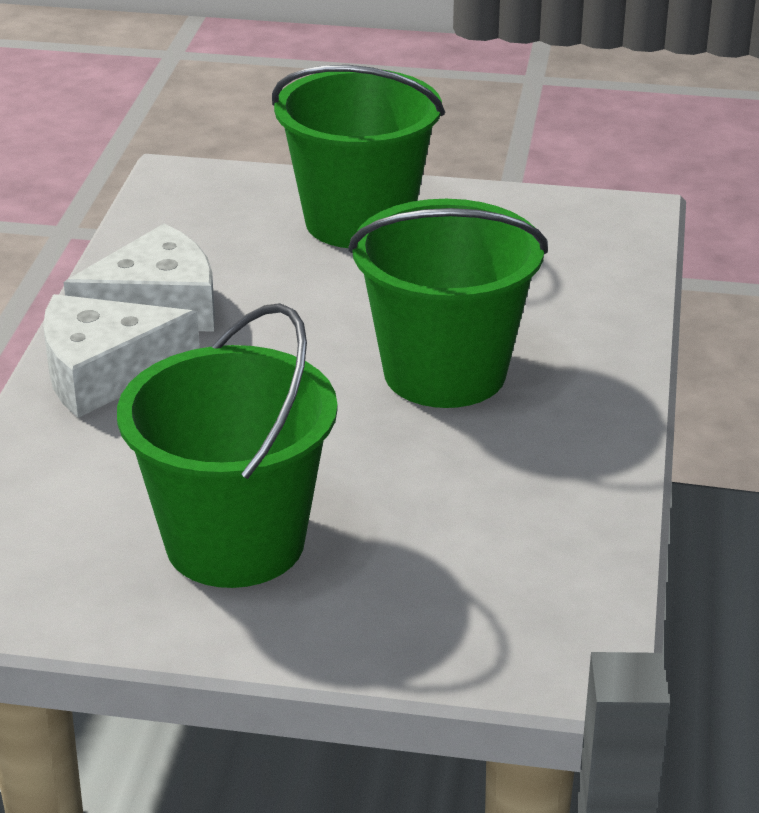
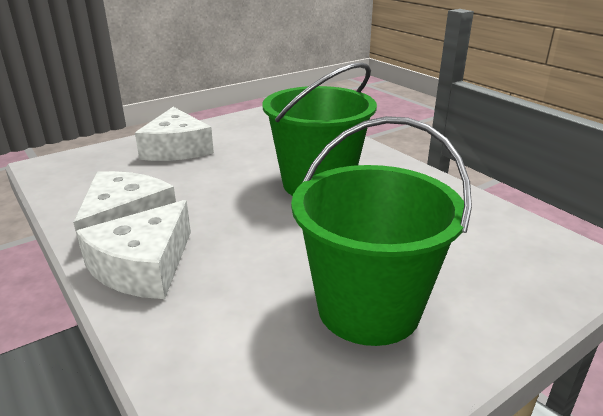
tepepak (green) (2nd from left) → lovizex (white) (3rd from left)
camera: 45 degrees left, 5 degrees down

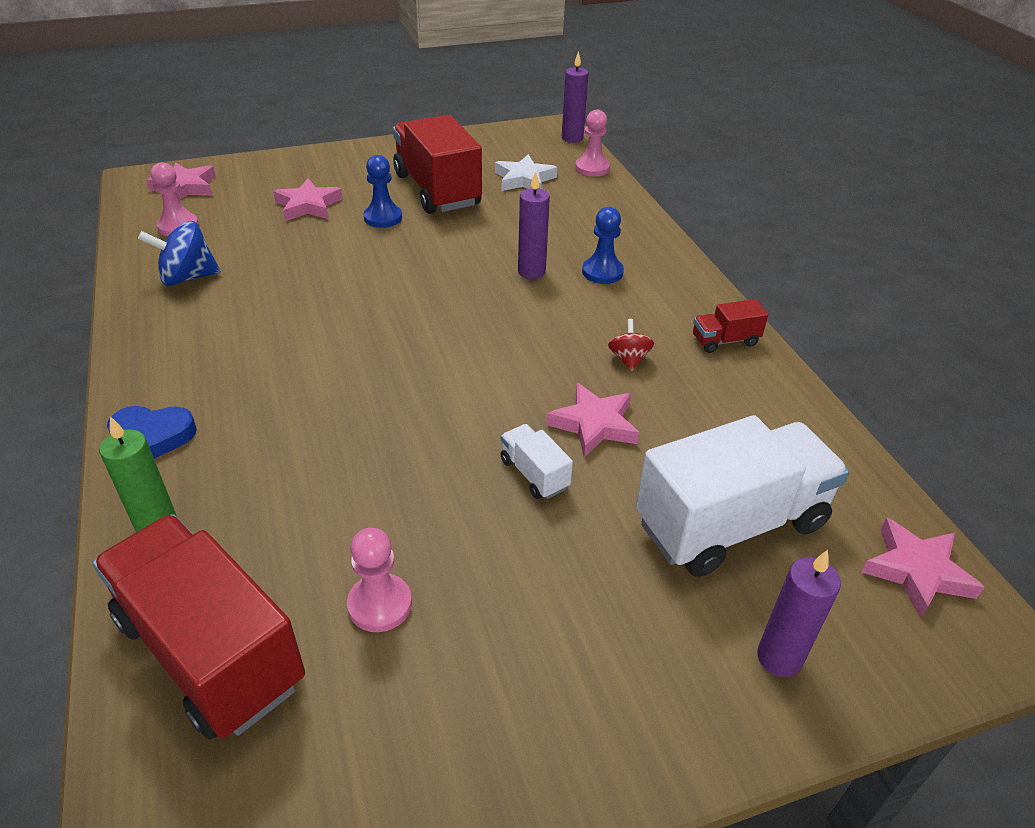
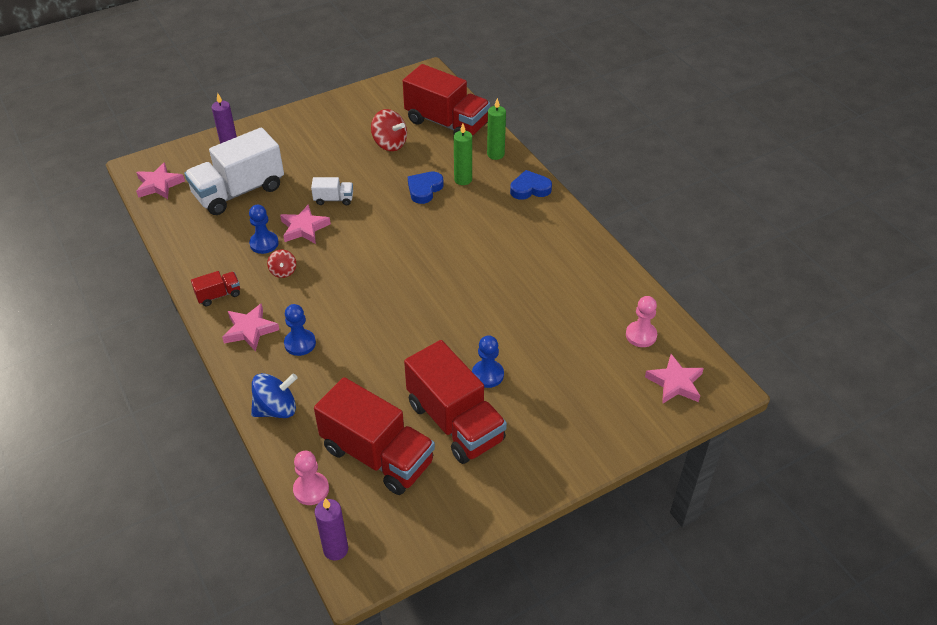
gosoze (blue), move
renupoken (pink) (2nd from left), move
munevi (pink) (2nd from left) → gosoze (red) (2nd from left)
renupoken (white) → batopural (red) (2nd from left)
batopural (white) (1st from left in the first image) → batopural (white) (2nd from left), 45 degrees counterclockwise
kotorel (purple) (1st from left) → -
- → munevi (blue) (1st from left)
- → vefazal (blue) (1st from left)
- → kotorel (green) (1st from left)
camera: 170 degrees right, 5 degrees up

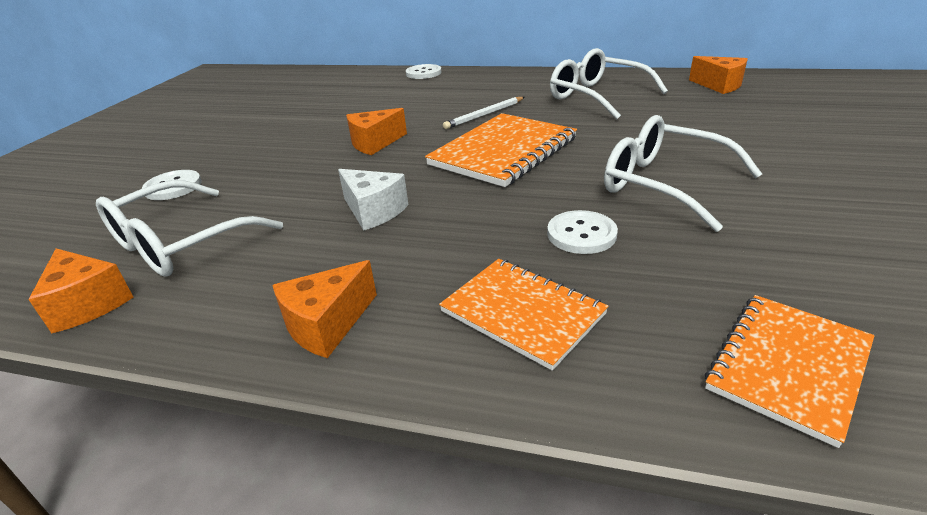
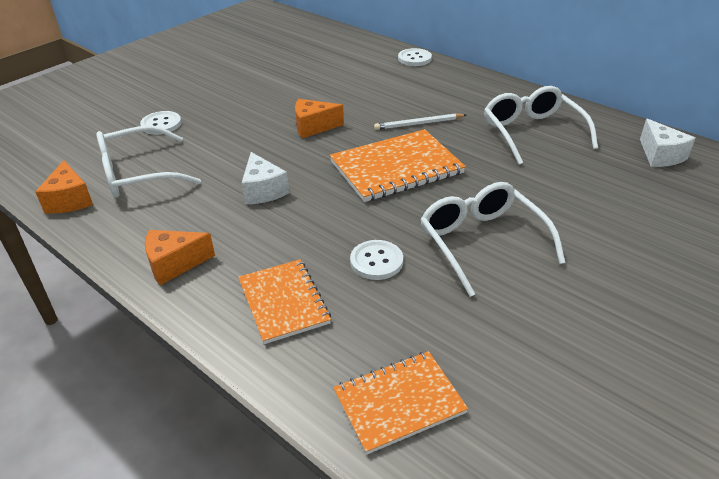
lovizex (orange) (4th from left) → lovizex (white) (2nd from left)
camera: 25 degrees right, 5 degrees up

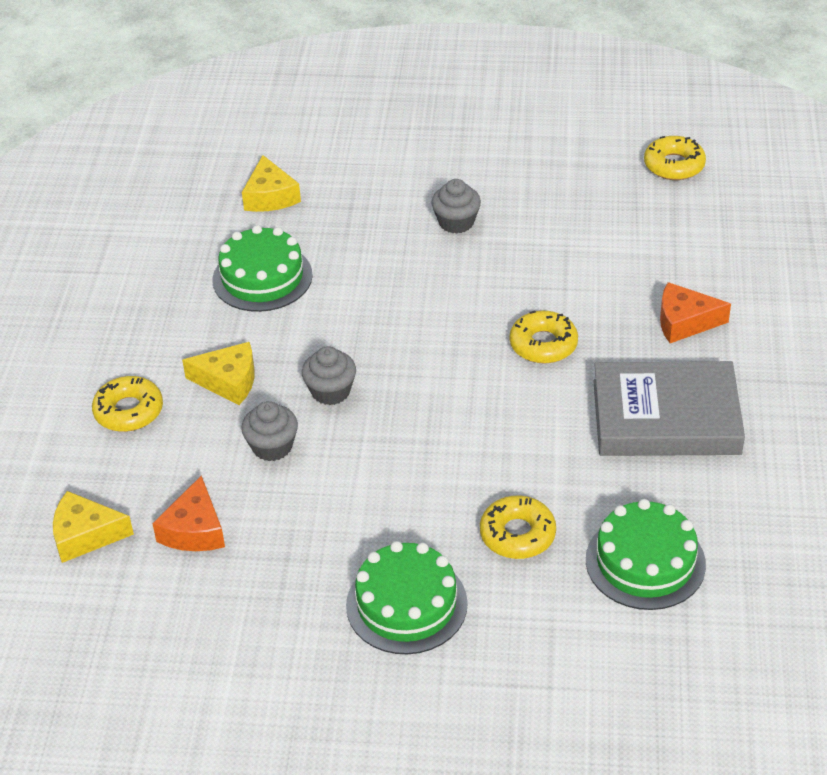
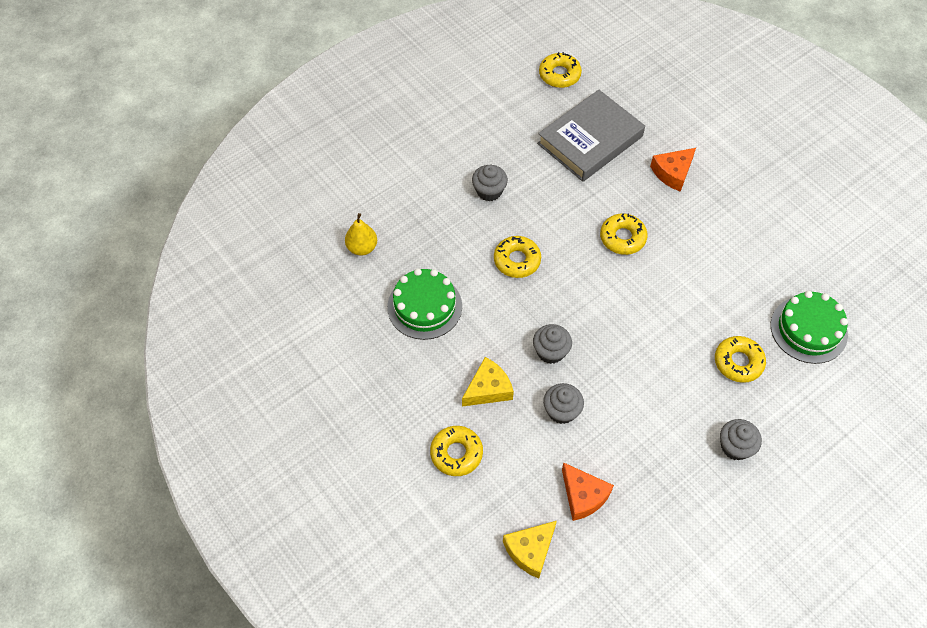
lovizex (yellow) (3rd from left) → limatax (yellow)
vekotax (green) (2nd from left) → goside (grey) (4th from left)
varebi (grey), move
- → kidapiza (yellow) (2nd from left)
camera: 45 degrees left, 15 degrees up

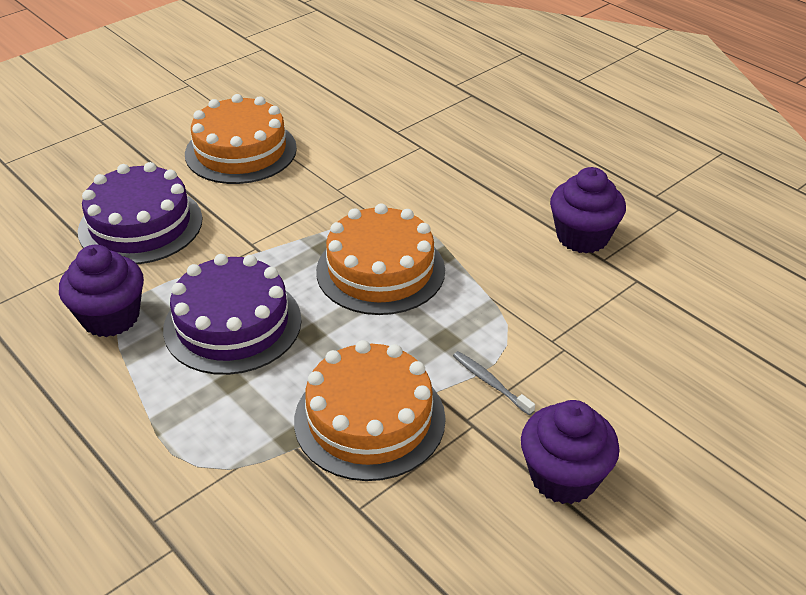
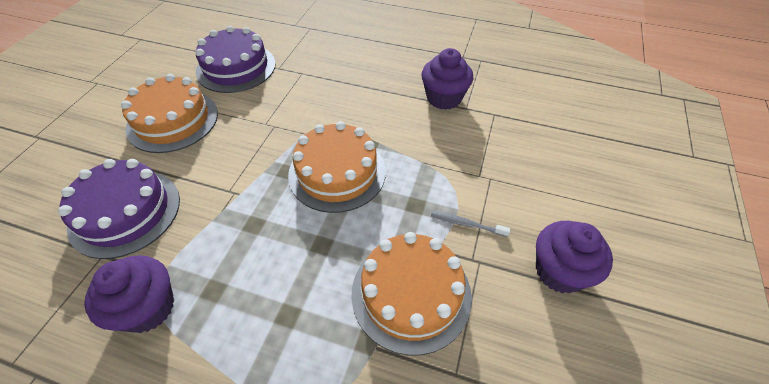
vekotax (purple) (2nd from left), move
camera: 30 degrees left, 10 degrees up

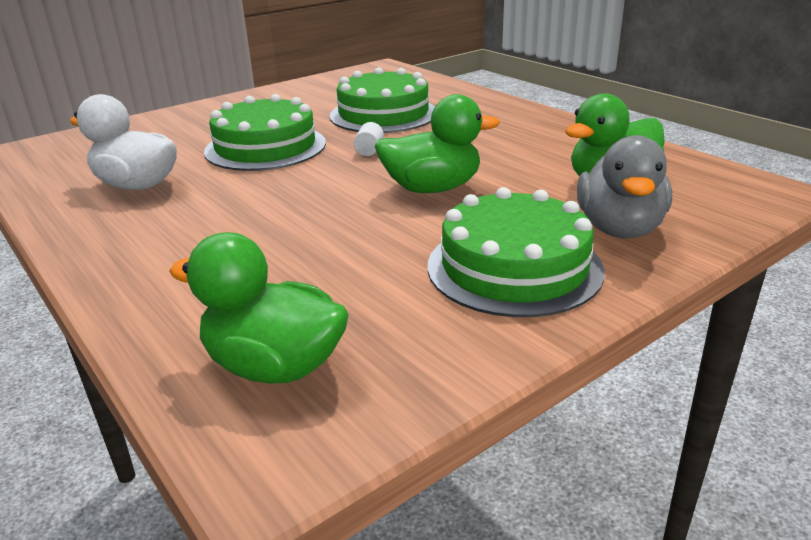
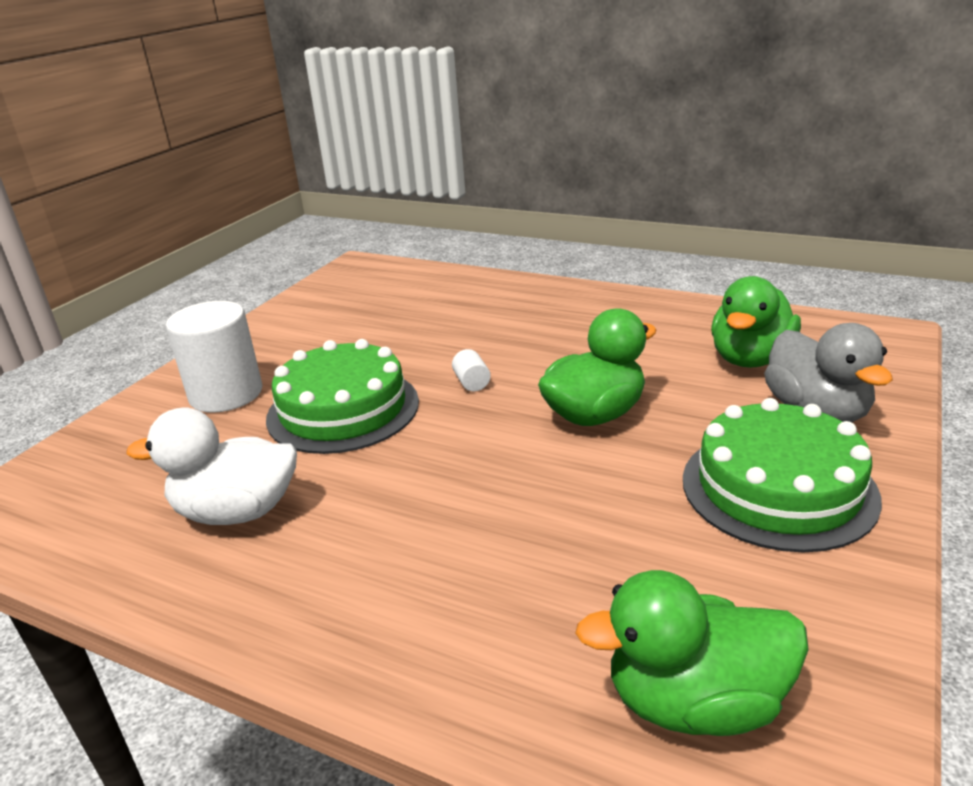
vekotax (green) (2nd from left) → -
- → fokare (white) (1st from left)
camera: 25 degrees left, 0 degrees up

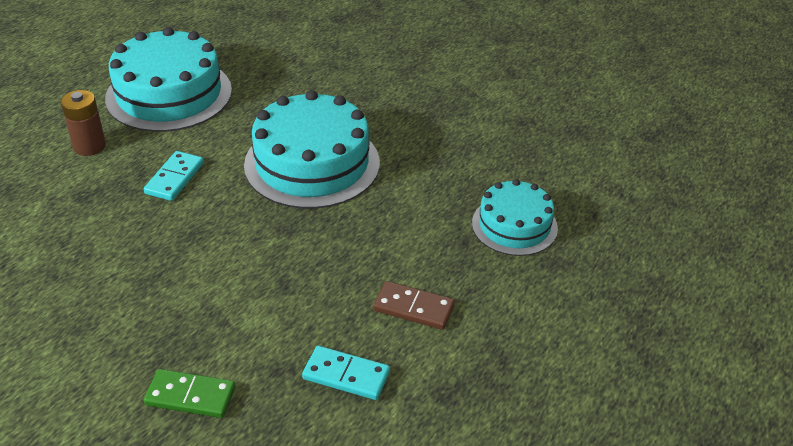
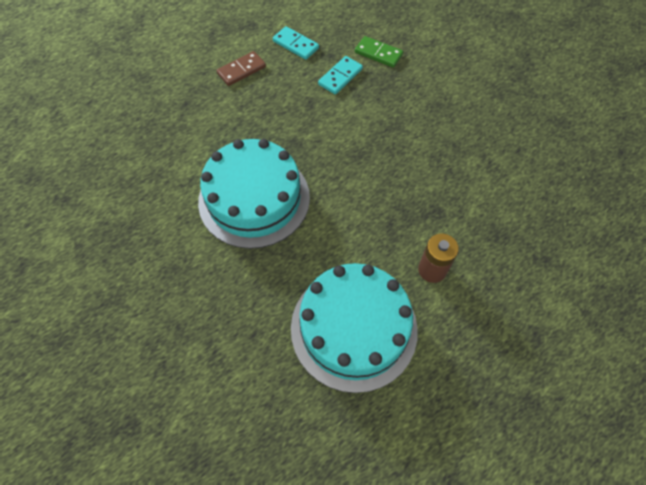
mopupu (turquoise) (1st from left in the first image) → mopupu (turquoise) (2nd from left), move
mopupu (brown), 75 degrees counterclockwise
vekotax (turquoise) (3rd from left) → -
camera: 160 degrees left, 20 degrees up

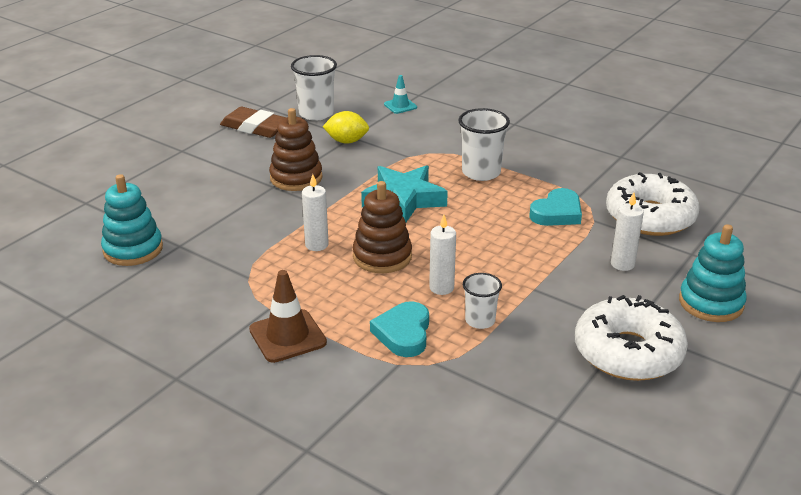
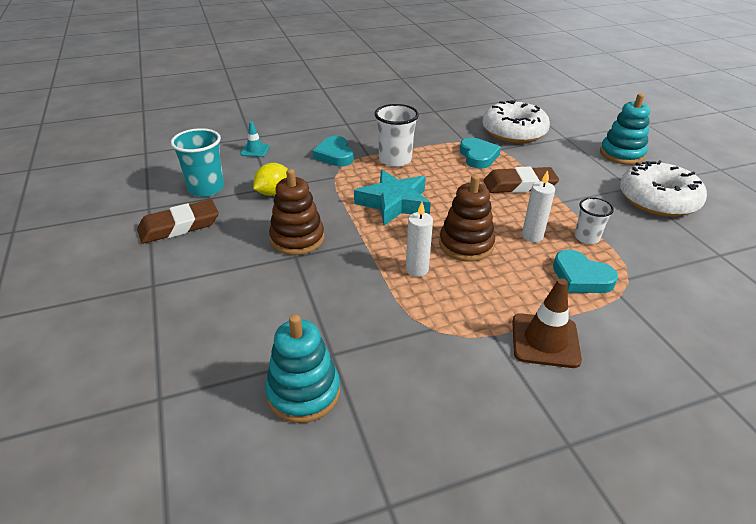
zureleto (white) (1st from left) → zureleto (turquoise)
kotorel (white) (3rd from left) → -
- → vefazal (turquoise) (1st from left)
- → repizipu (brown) (2nd from left)
camera: 55 degrees left, 5 degrees up

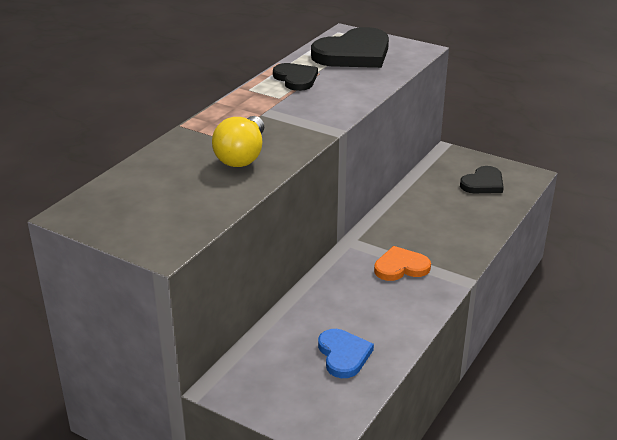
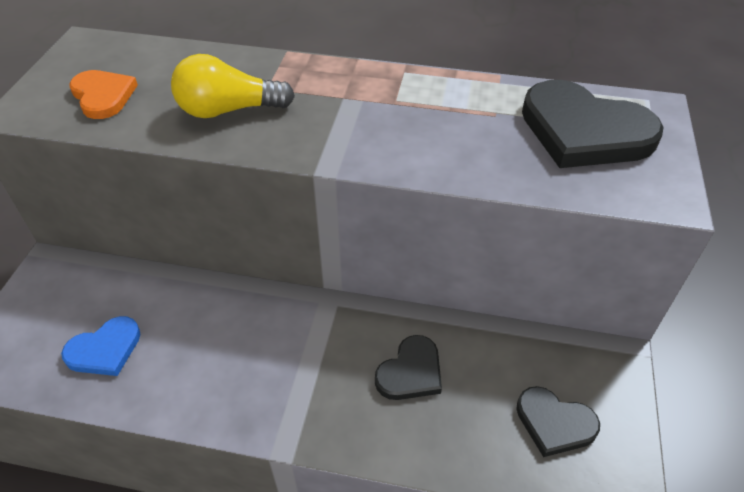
vefazal (black) (1st from left), move
vefazal (orange), move
camera: 70 degrees right, 15 degrees up

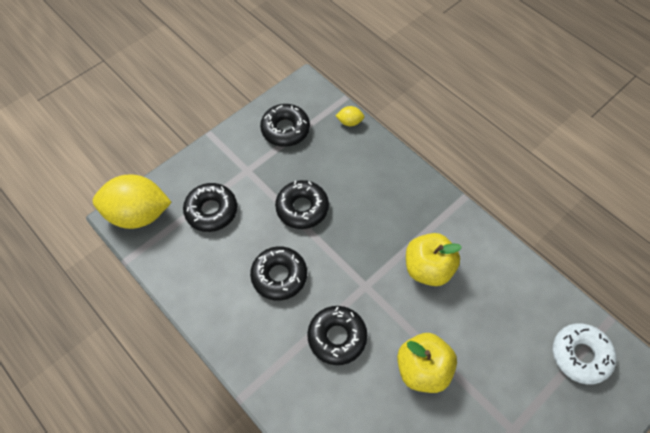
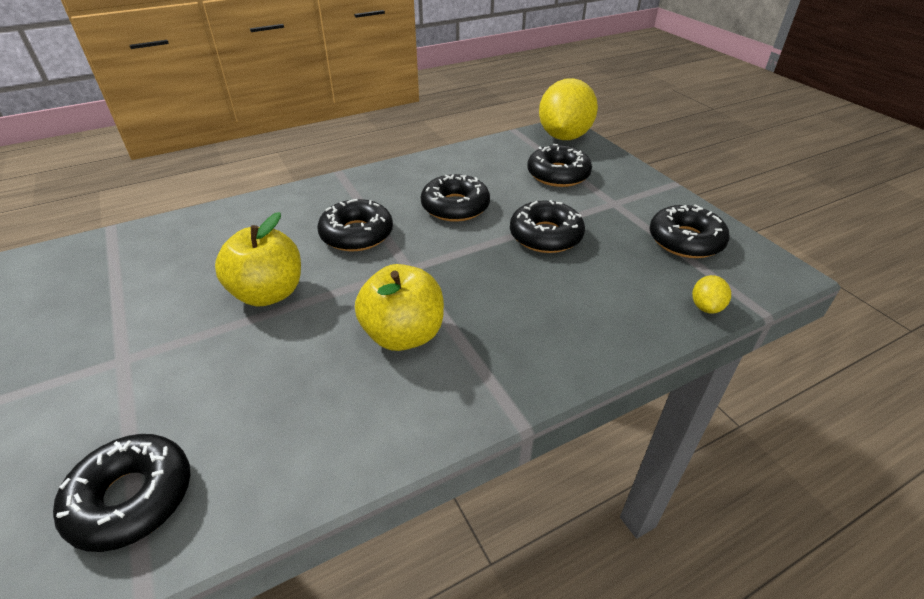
kidapiza (white) → kidapiza (black) (1st from left)
camera: 105 degrees right, 20 degrees down

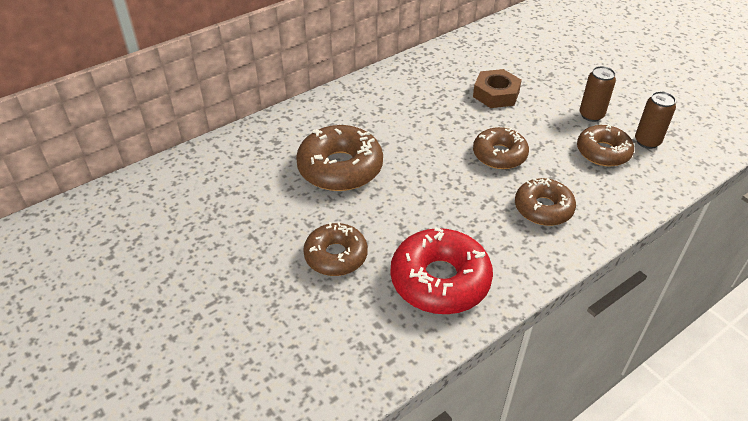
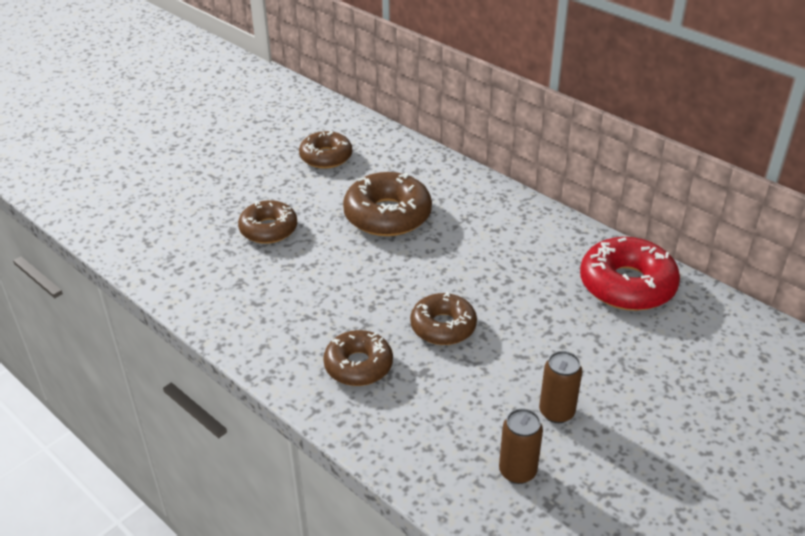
kidapiza (red), move
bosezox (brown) → -
kidapiza (brown) (5th from left in the first image) → kidapiza (brown) (2nd from left), move
camera: 80 degrees right, 5 degrees down

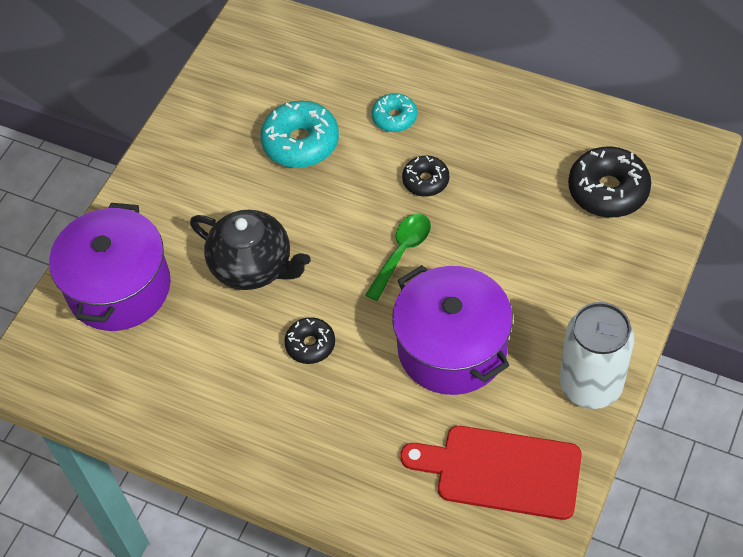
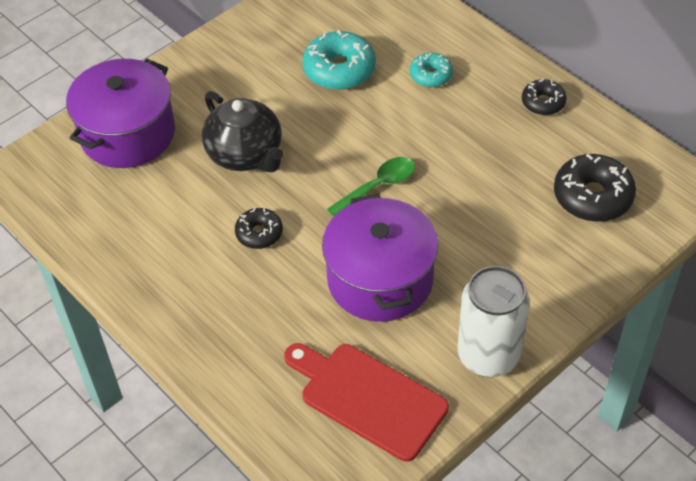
kidapiza (black) (2nd from left), move
camera: 20 degrees right, 5 degrees down

